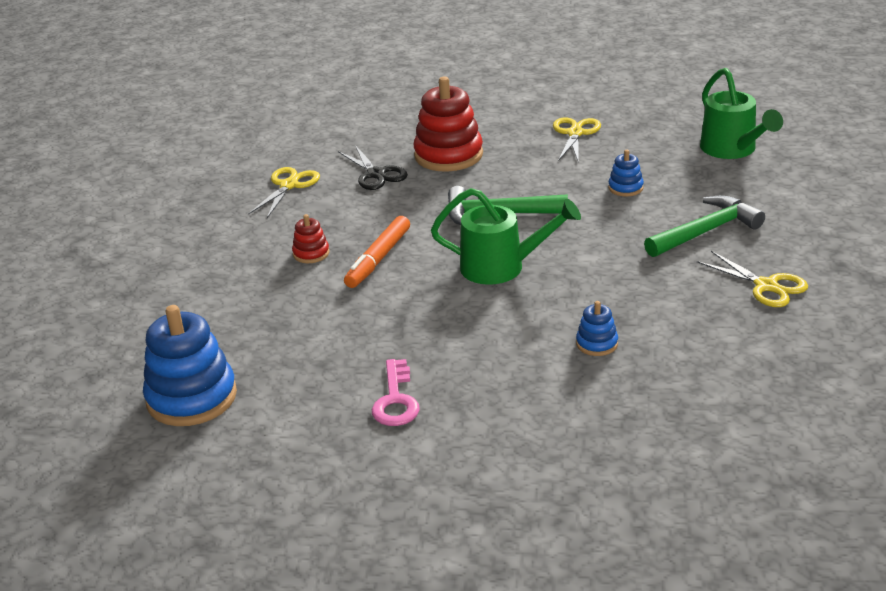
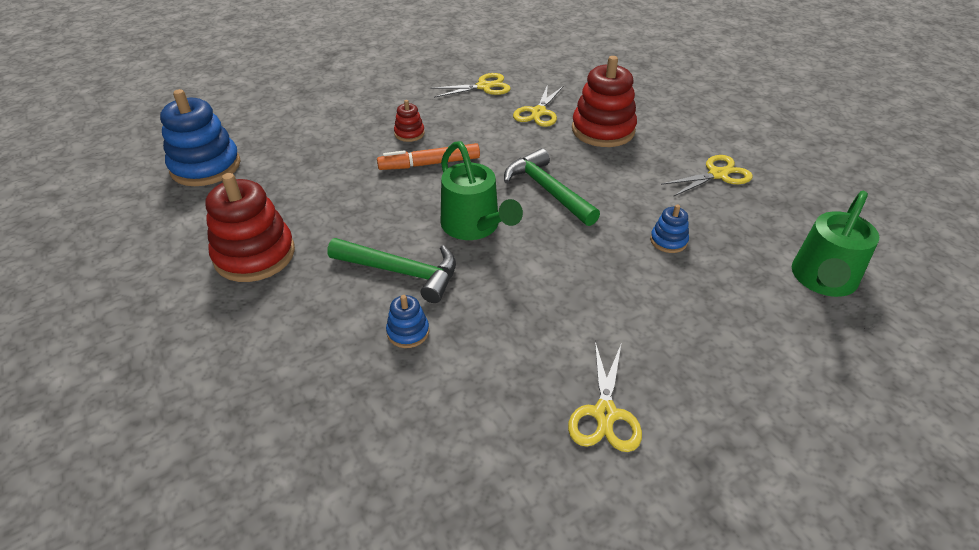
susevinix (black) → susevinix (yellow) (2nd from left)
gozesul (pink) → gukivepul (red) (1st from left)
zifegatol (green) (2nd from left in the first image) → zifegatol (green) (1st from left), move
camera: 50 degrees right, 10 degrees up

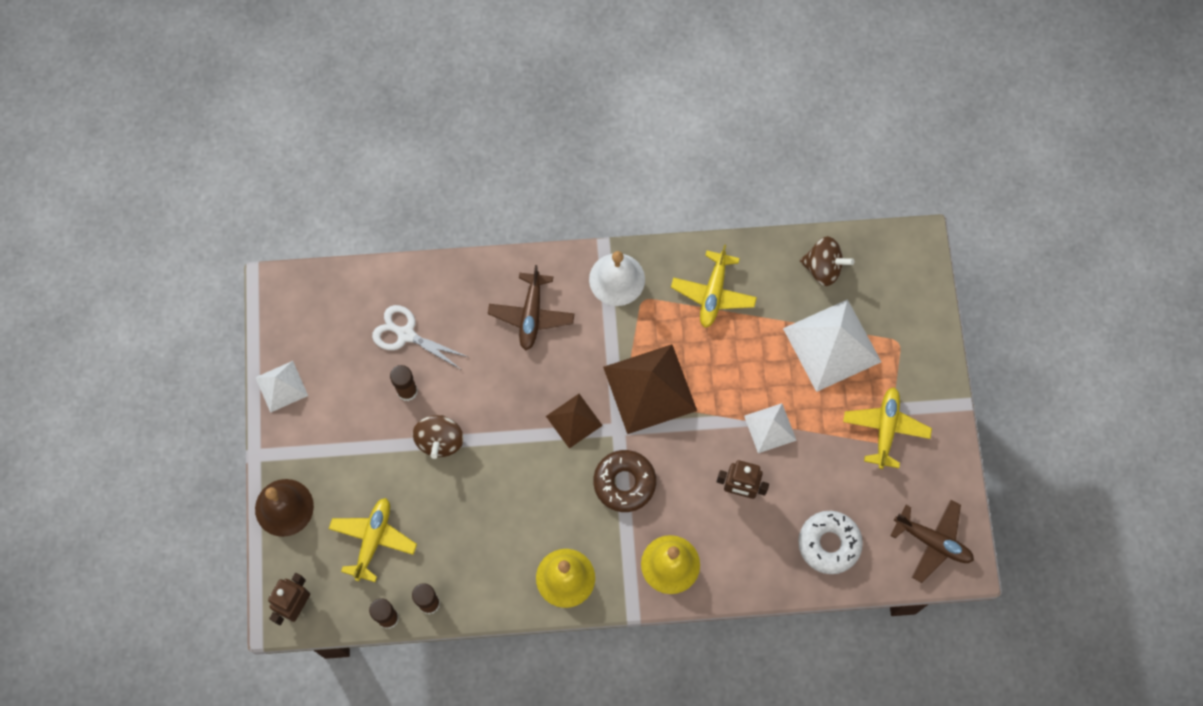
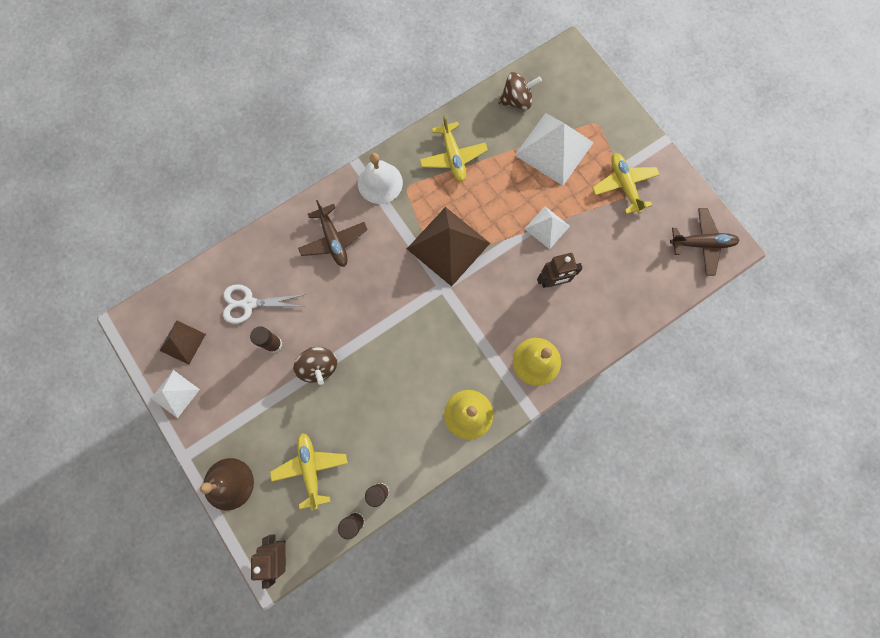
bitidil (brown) (1st from left), move
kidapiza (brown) → -
kidapiza (white) → -
camera: 30 degrees left, 5 degrees up

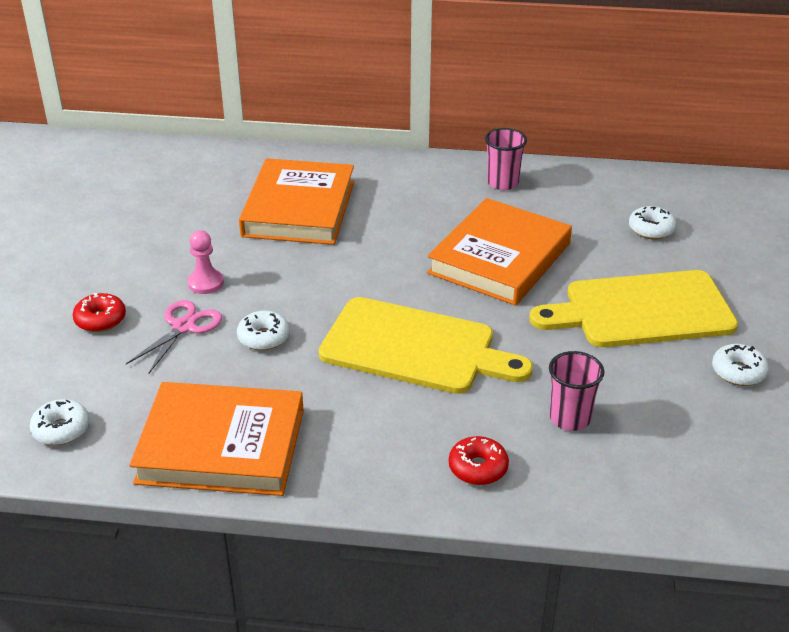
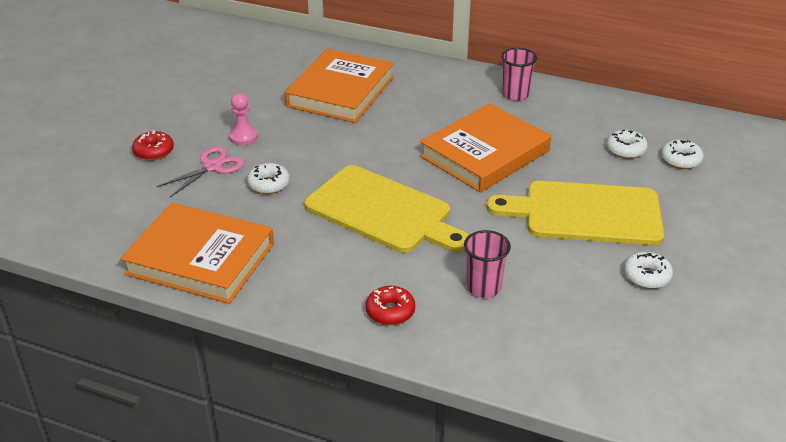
kidapiza (white) (1st from left in the first image) → kidapiza (white) (4th from left), move
camera: 15 degrees right, 0 degrees up

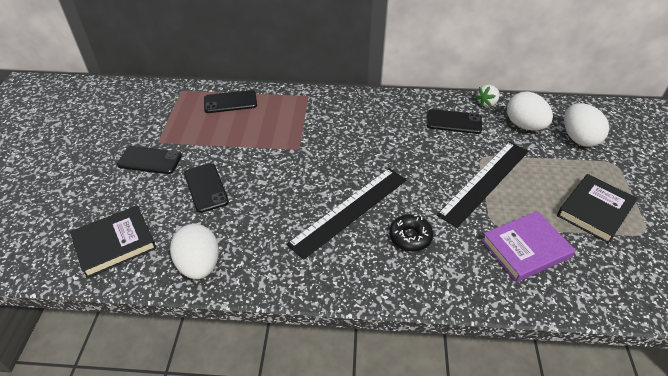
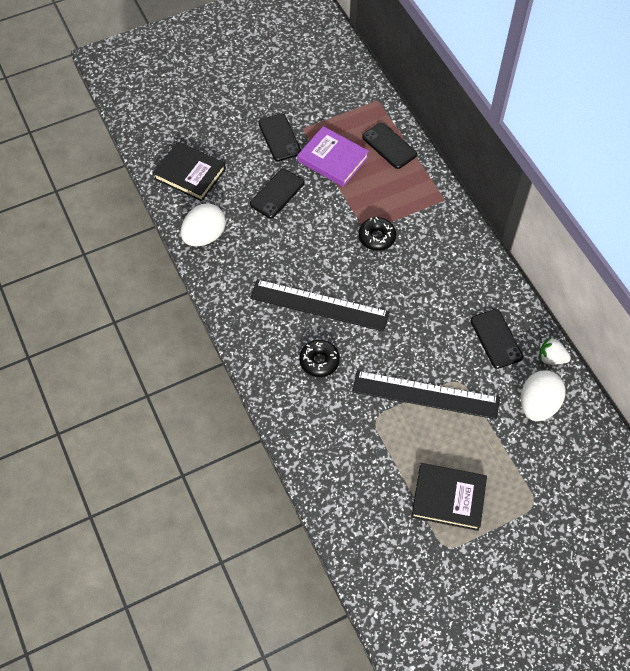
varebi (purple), move
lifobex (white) (3rd from left) → -
- → kidapiza (black) (2nd from left)
camera: 60 degrees right, 15 degrees up

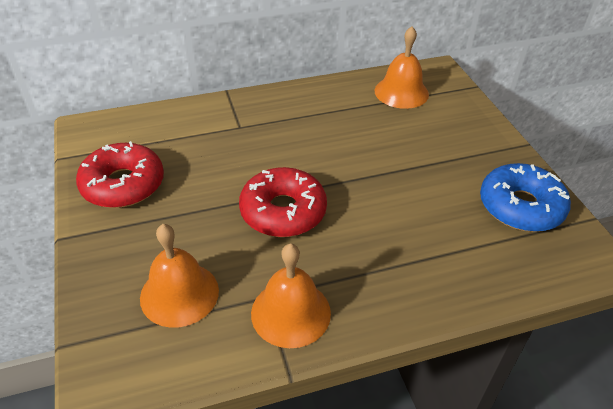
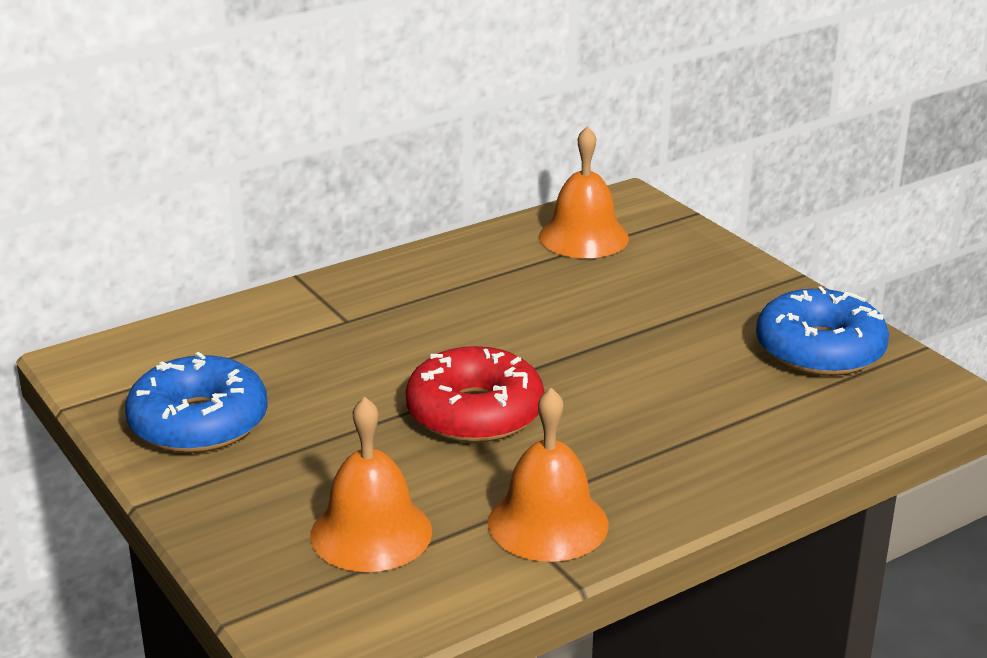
kidapiza (red) (1st from left) → kidapiza (blue) (1st from left)
camera: 15 degrees left, 15 degrees down

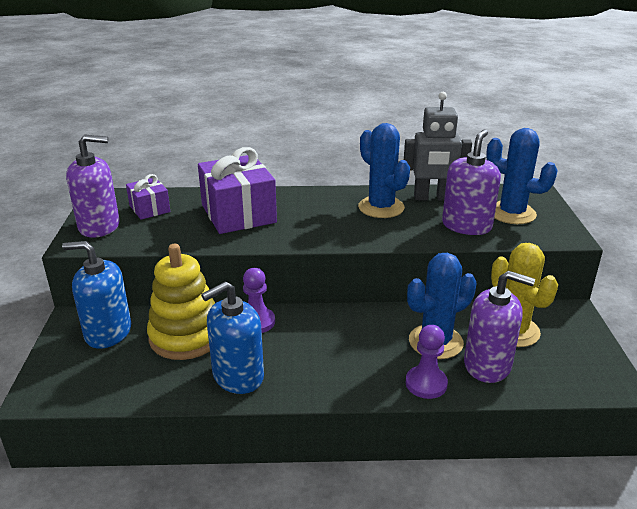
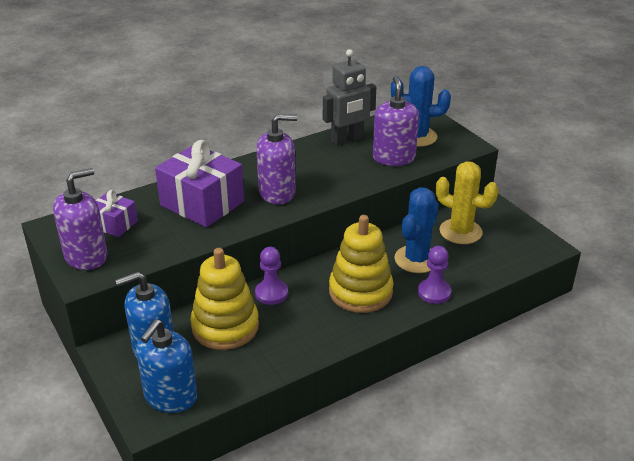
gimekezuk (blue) (2nd from left), move
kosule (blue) (1st from left) → -
gimekezuk (purple) (3rd from left in the first image) → gimekezuk (purple) (2nd from left), move
- → gukivepul (yellow) (2nd from left)
camera: 30 degrees left, 5 degrees up

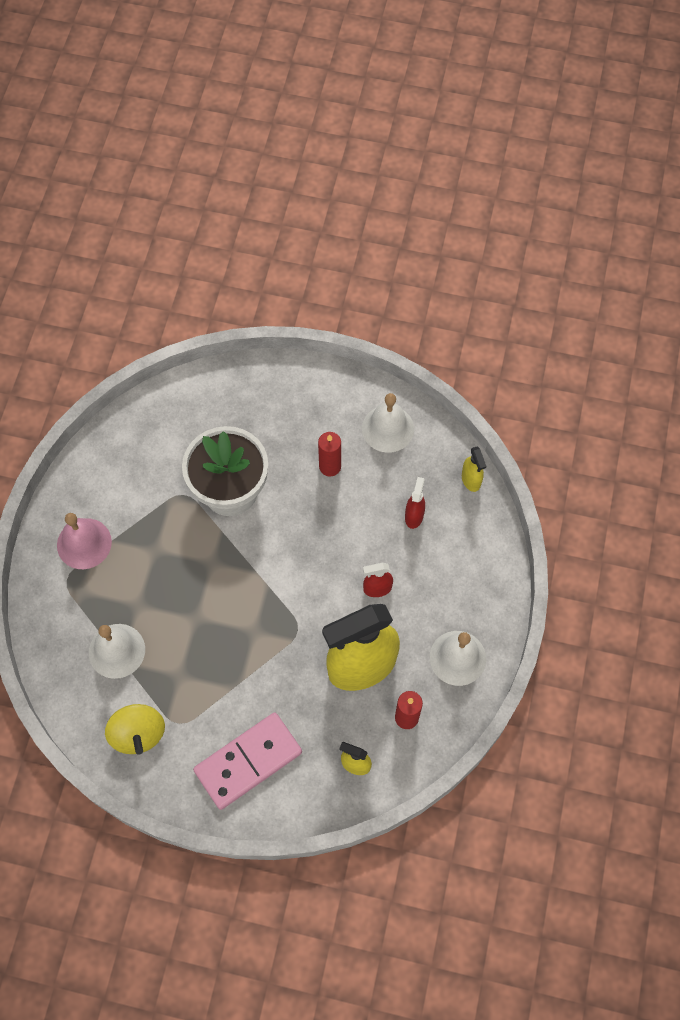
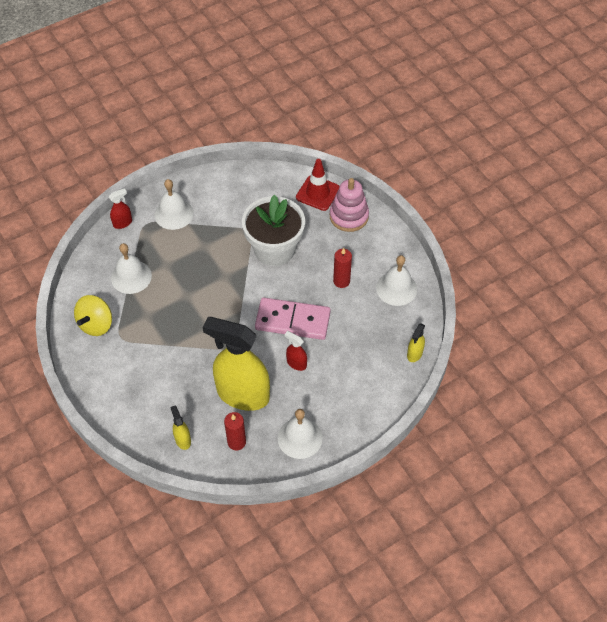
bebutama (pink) → bebutama (white) (2nd from left)
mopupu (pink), move
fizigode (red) (2nd from left in the first image) → fizigode (red) (1st from left), move
- → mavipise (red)
- → gukivepul (pink)
camera: 45 degrees right, 10 degrees down

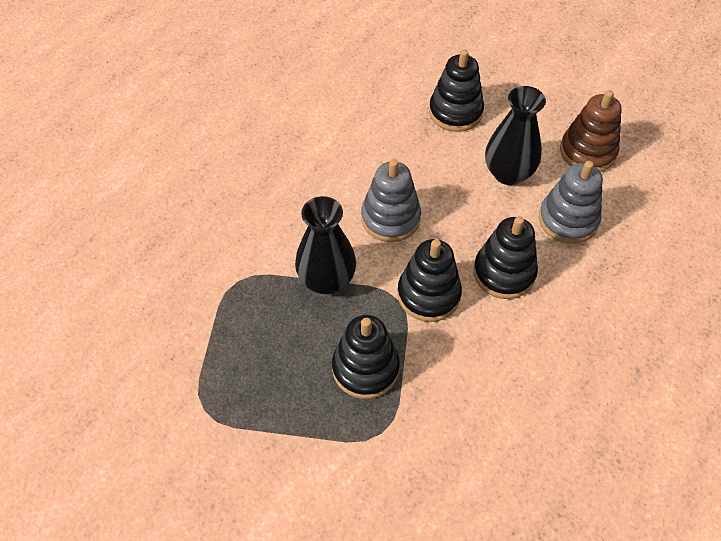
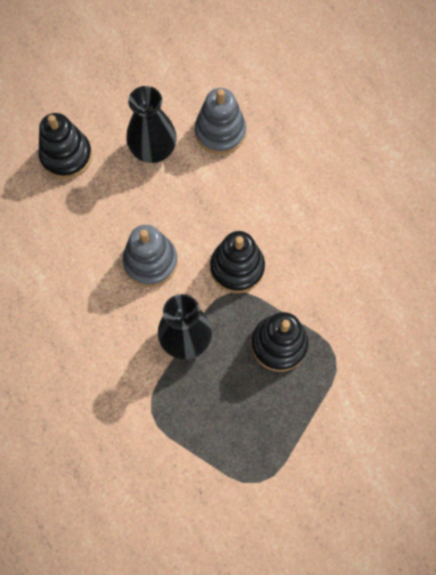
gukivepul (black) (4th from left) → -
gukivepul (brown) → -
camera: 65 degrees left, 15 degrees up

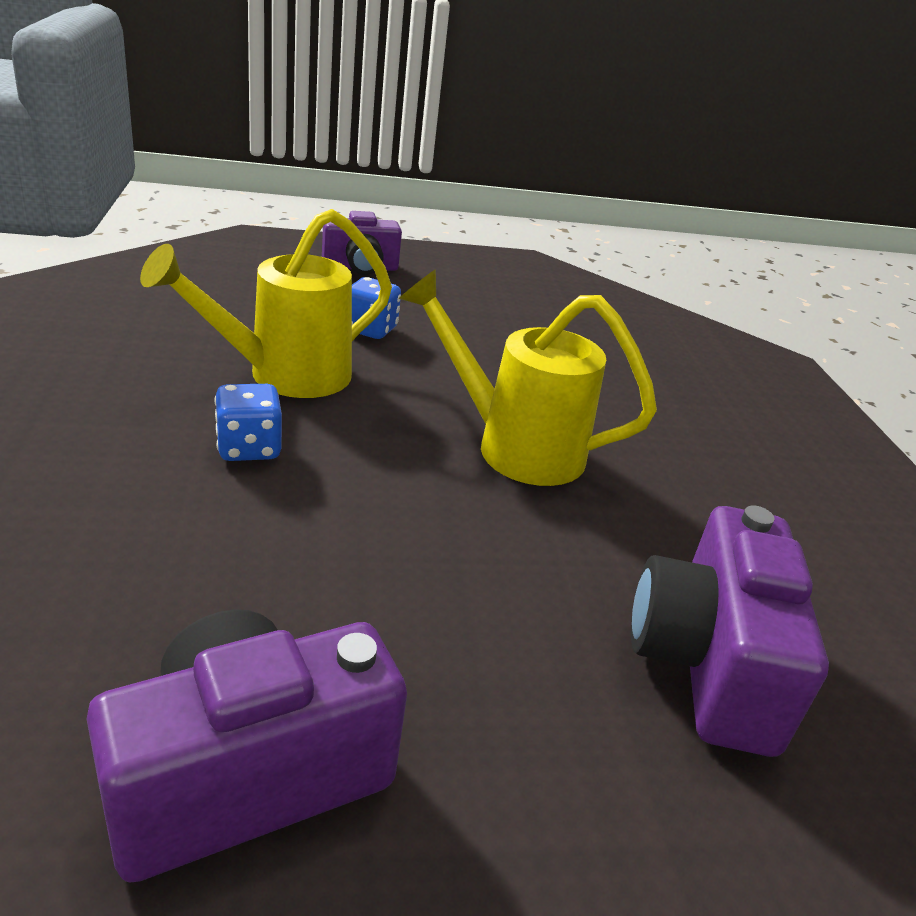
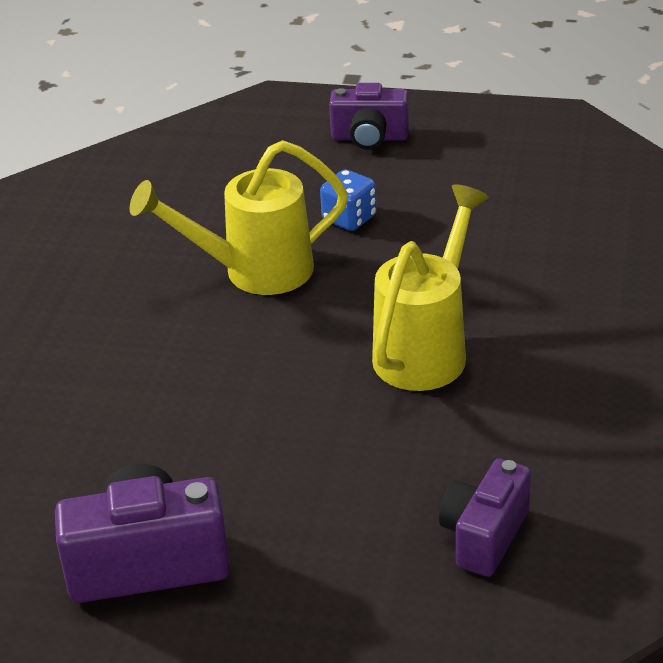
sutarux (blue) (1st from left) → -
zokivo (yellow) (2nd from left), 75 degrees clockwise
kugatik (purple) (3rd from left), x0.67
camera: 25 degrees right, 5 degrees up

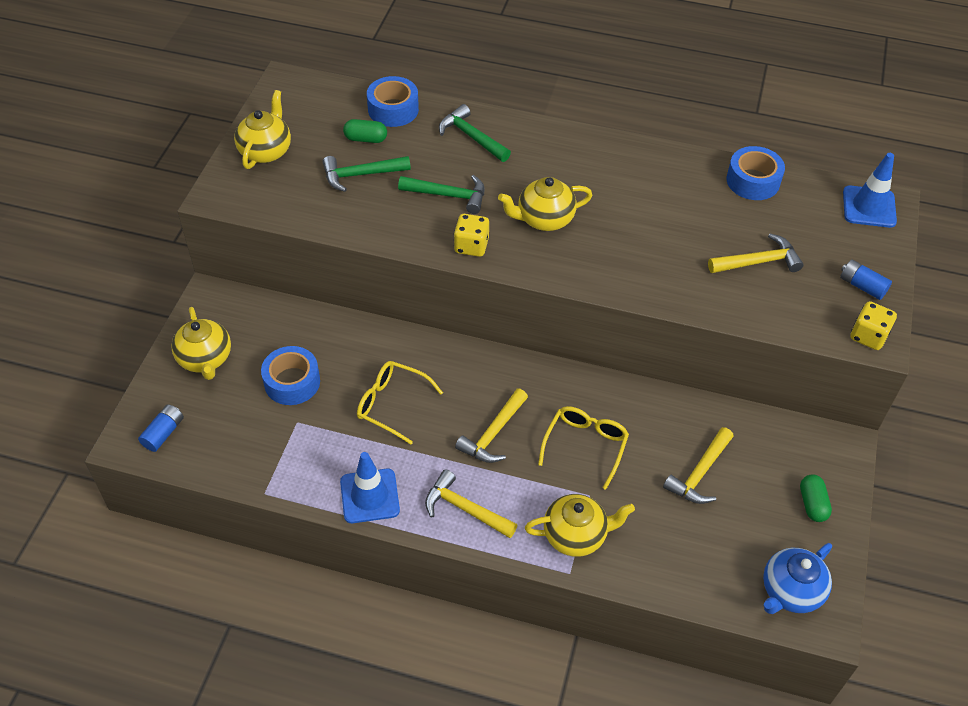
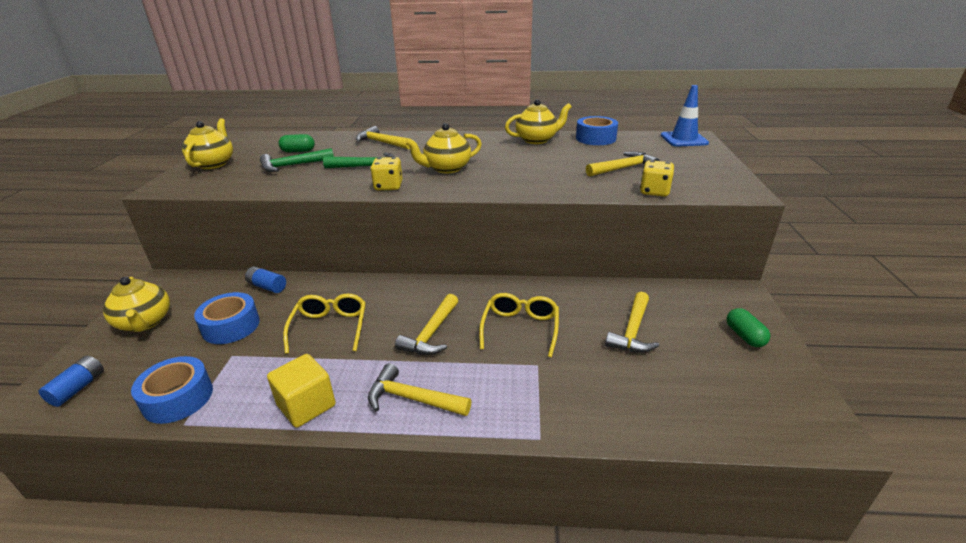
mavipise (blue) (1st from left) → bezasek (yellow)
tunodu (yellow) (1st from left), 75 degrees clockwise
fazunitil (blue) (2nd from left in the first image) → fazunitil (blue) (1st from left), move
zifegatol (green) (3rd from left) → zifegatol (yellow) (1st from left)
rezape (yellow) (4th from left), move
rezape (blue) → -
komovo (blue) (2nd from left), move
sutarux (yellow) (2nd from left), move
camera: 10 degrees left, 20 degrees down

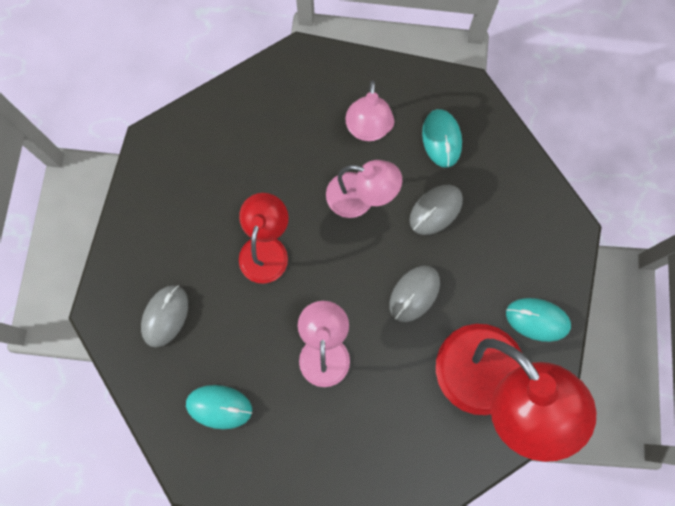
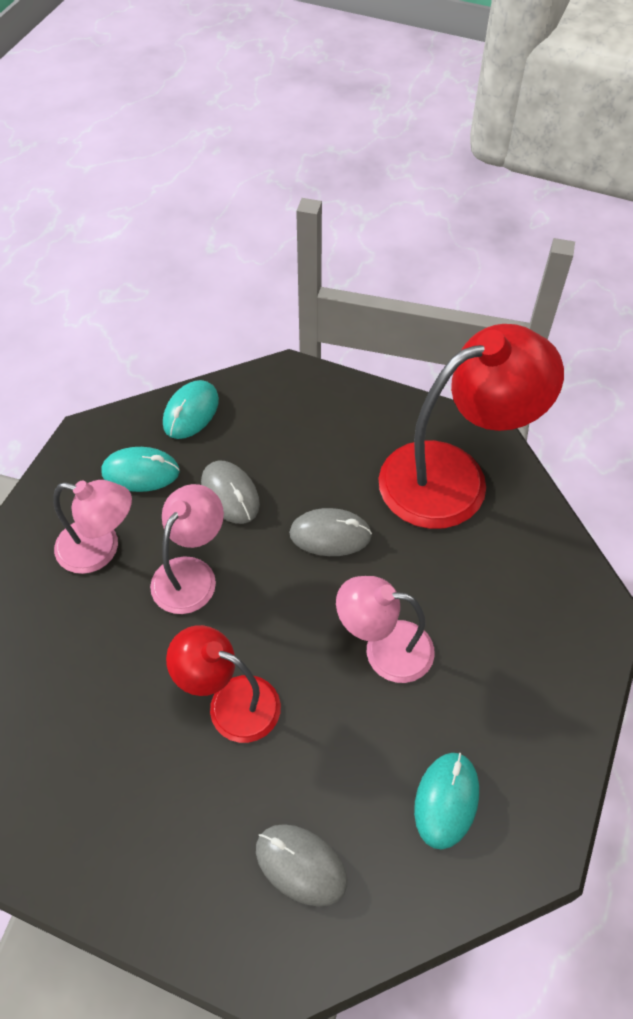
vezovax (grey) (2nd from left in the first image) → vezovax (grey) (3rd from left), 45 degrees counterclockwise
vezovax (turquoise) (3rd from left in the first image) → vezovax (turquoise) (2nd from left), move
camera: 80 degrees left, 20 degrees down

